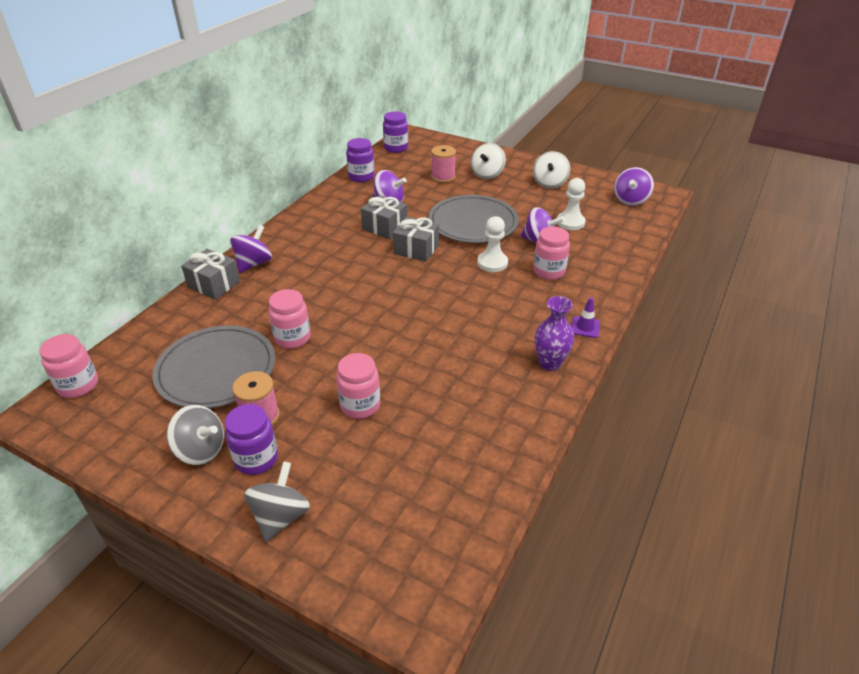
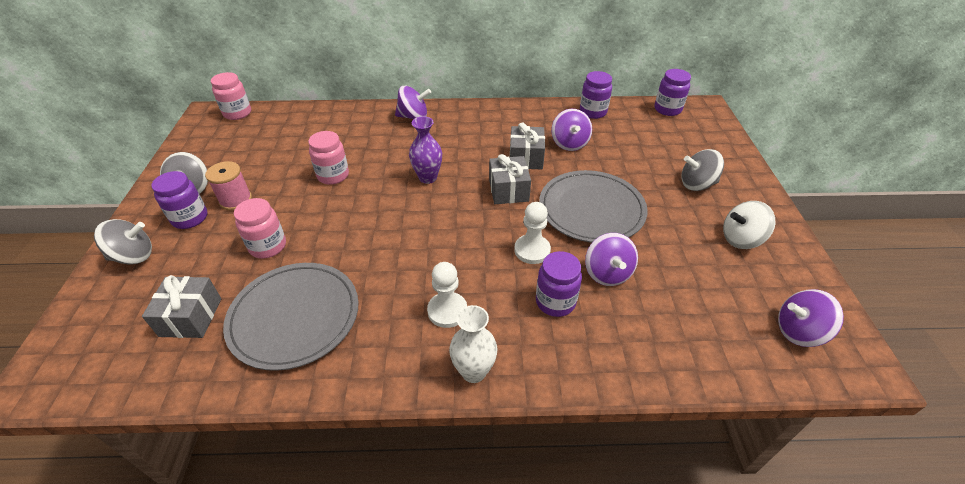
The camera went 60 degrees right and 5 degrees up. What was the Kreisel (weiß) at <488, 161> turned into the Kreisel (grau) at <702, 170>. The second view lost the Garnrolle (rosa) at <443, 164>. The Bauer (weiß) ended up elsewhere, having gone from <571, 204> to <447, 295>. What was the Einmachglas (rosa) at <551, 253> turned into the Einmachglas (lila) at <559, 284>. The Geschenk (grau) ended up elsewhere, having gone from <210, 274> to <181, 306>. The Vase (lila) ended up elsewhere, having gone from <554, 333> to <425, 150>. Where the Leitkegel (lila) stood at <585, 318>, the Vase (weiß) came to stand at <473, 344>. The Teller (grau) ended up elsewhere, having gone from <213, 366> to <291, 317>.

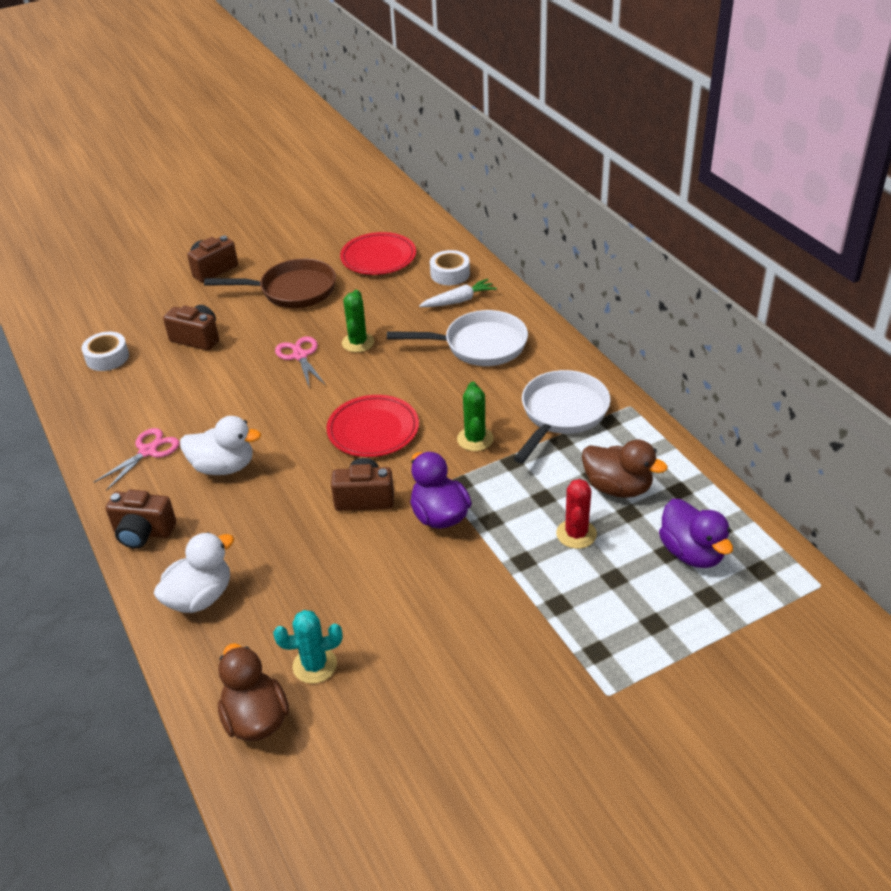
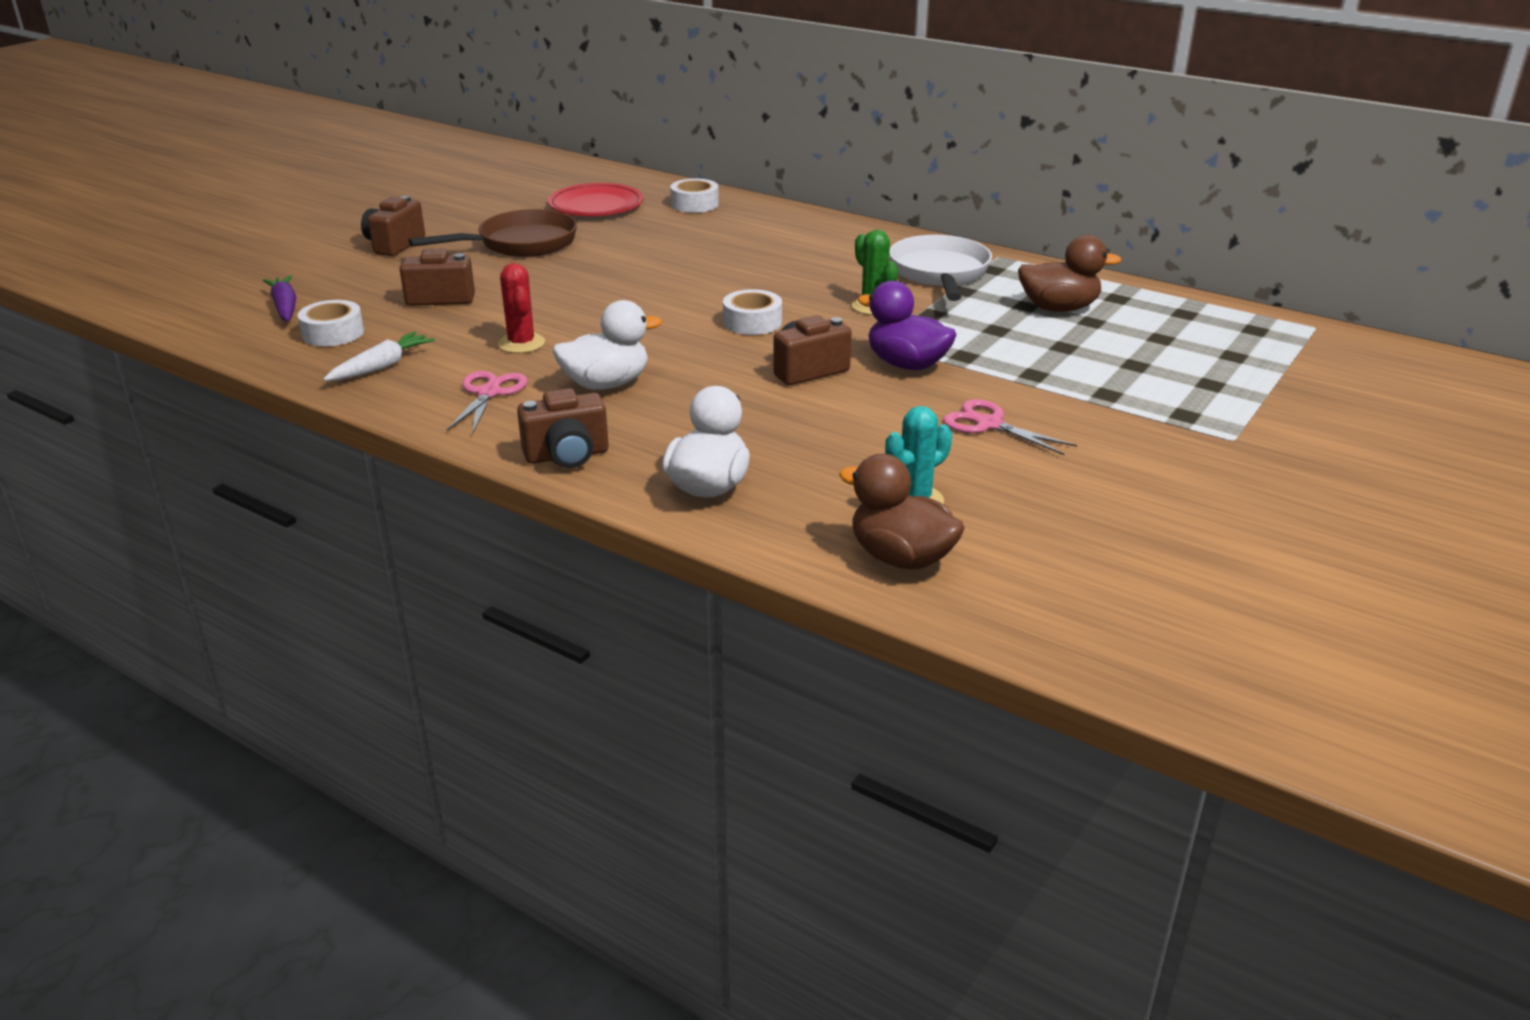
The camera went 30 degrees left and 10 degrees down. The Karotte (weiß) ended up elsewhere, having gone from <458, 293> to <379, 356>. The second view lost the Kaktus (grün) at <358, 321>. The second view lost the Pfanne (weiß) at <457, 338>. The Schere (rosa) ended up elsewhere, having gone from <300, 363> to <1010, 427>. Where the Teller (rot) stood at <372, 426>, the Klebeband (weiß) came to stand at <752, 312>. The Kaktus (rot) ended up elsewhere, having gone from <576, 514> to <521, 308>. The second view lost the Ente (lila) at <696, 533>. The second view gained the Karotte (lila) at <279, 298>.

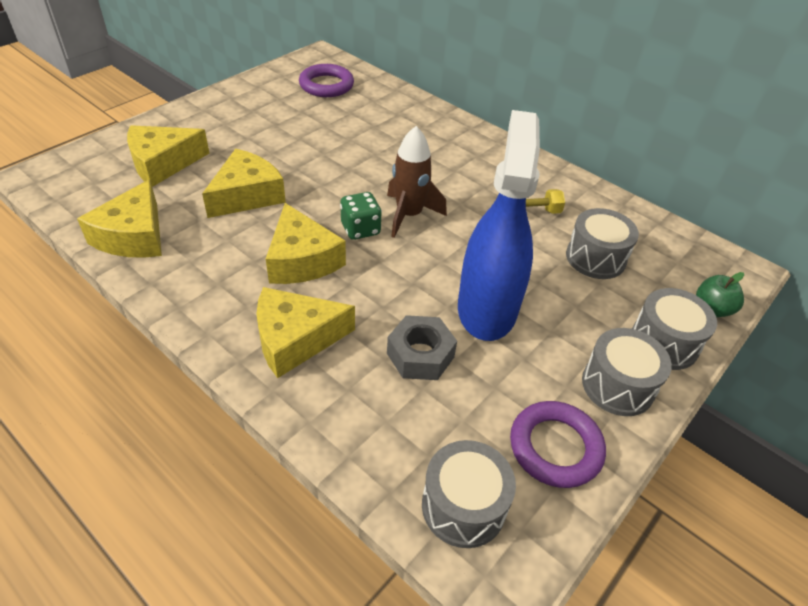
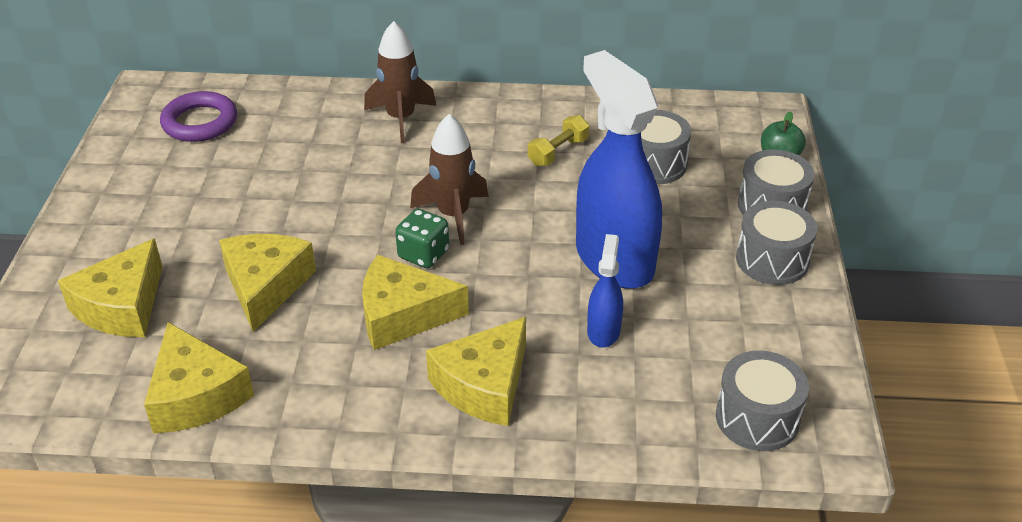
The camera went 35 degrees left and 5 degrees down. The Käse (gelb) at <306, 243> ended up facing another way, 150 degrees clockwise from before. Where the Sechskantmutter (grau) stood at <422, 347>, the Sprühflasche (blau) came to stand at <605, 291>. The second view lost the Ring (lila) at <558, 444>. The second view gained the Rakete (braun) at <400, 82>.

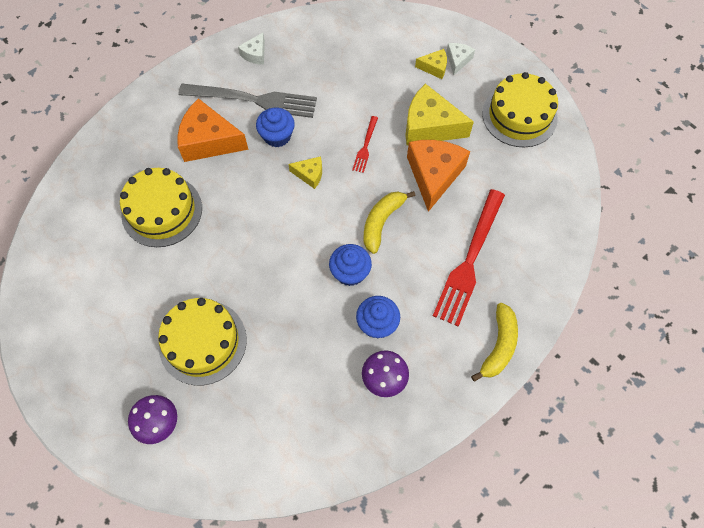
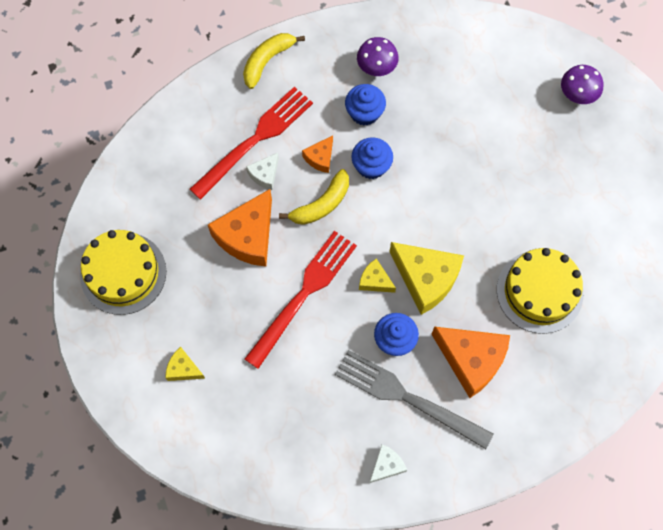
The camera went 160 degrees left and 5 degrees up. The Käse (weiß) ended up elsewhere, having gone from <460, 59> to <262, 171>. The Käse (gelb) ended up elsewhere, having gone from <439, 114> to <426, 278>. The size of the Gabel (rot) at <365, 144> changed by a factor of 2.14. The second view lost the Kuchen (gelb) at <202, 342>. The second view gained the Käse (orange) at <317, 154>.

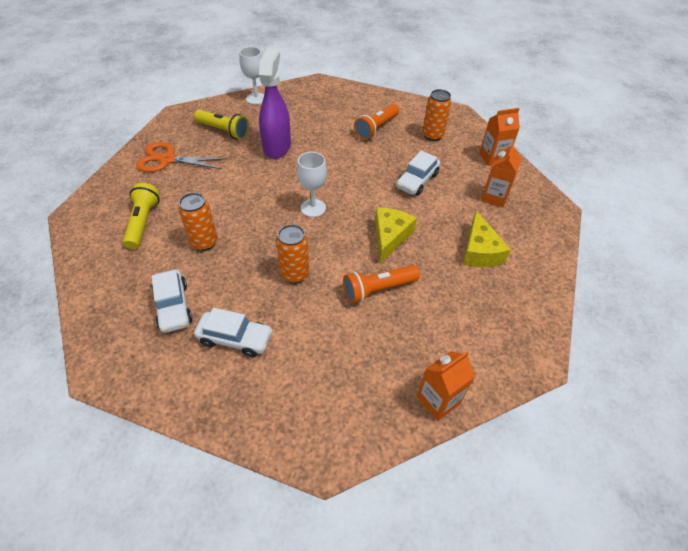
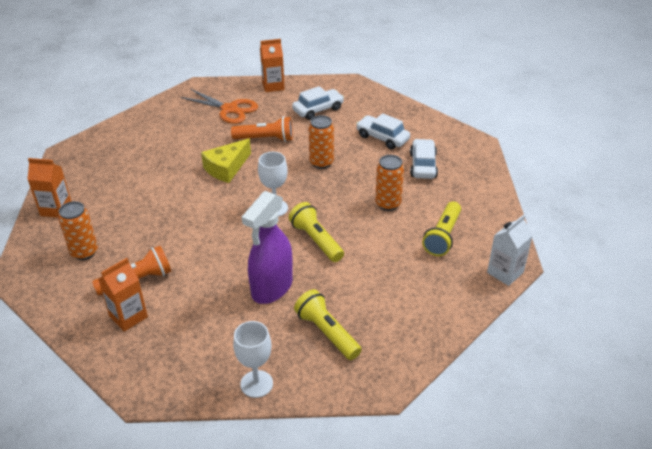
The camera went 155 degrees left and 10 degrees down. The Getränkekarton (orange) ended up elsewhere, having gone from <501, 174> to <123, 295>. The Schere (orange) ended up elsewhere, having gone from <181, 157> to <219, 106>. The Auto (weiß) ended up elsewhere, having gone from <418, 173> to <318, 103>. The second view lost the Käse (gelb) at <486, 239>. The second view gained the Taschenlampe (gelb) at <316, 232>. The second view gained the Getränkekarton (weiß) at <510, 250>.

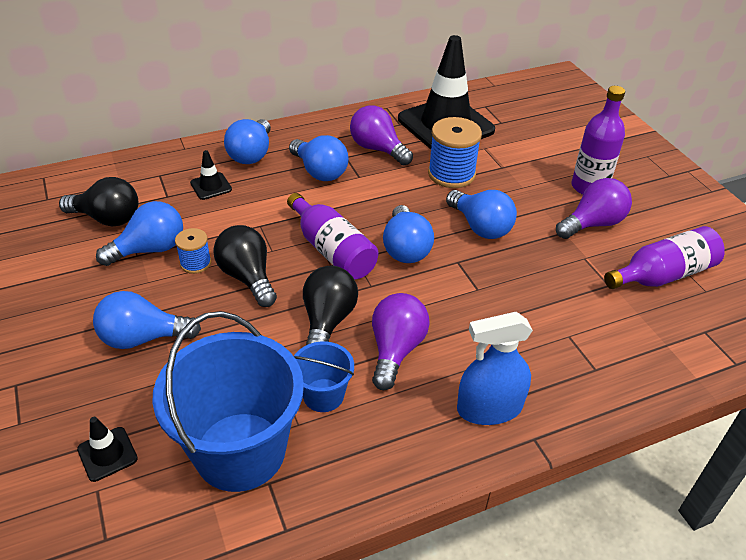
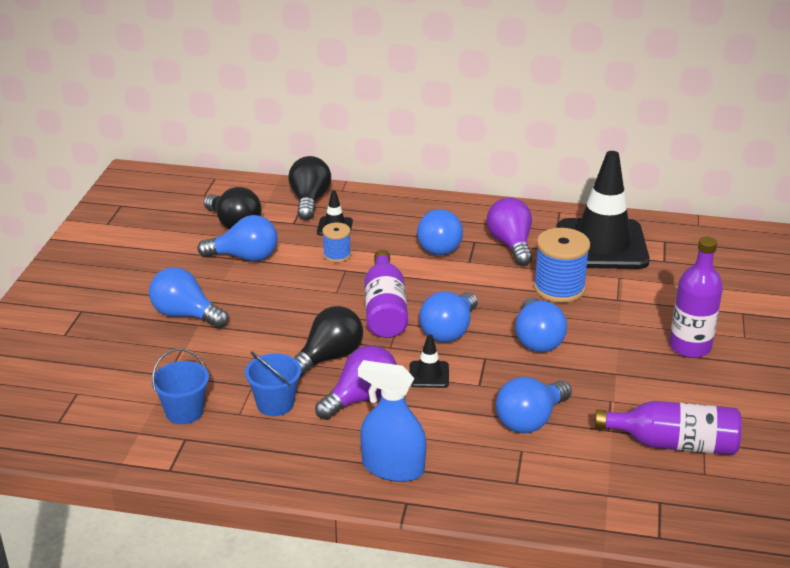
The camera went 35 degrees right and 10 degrees down. The Glühbirne (blau) ended up elsewhere, having gone from <247, 141> to <534, 405>. The second view lost the Glühbirne (lila) at <594, 208>. The Glühbirne (schwarz) ended up elsewhere, having gone from <245, 266> to <309, 188>. The Garnrolle (blau) ended up elsewhere, having gone from <193, 251> to <336, 242>. The size of the Eimer (blau) at <228, 401> changed by a factor of 0.49. The Leitkegel (schwarz) ended up elsewhere, having gone from <107, 449> to <429, 361>.

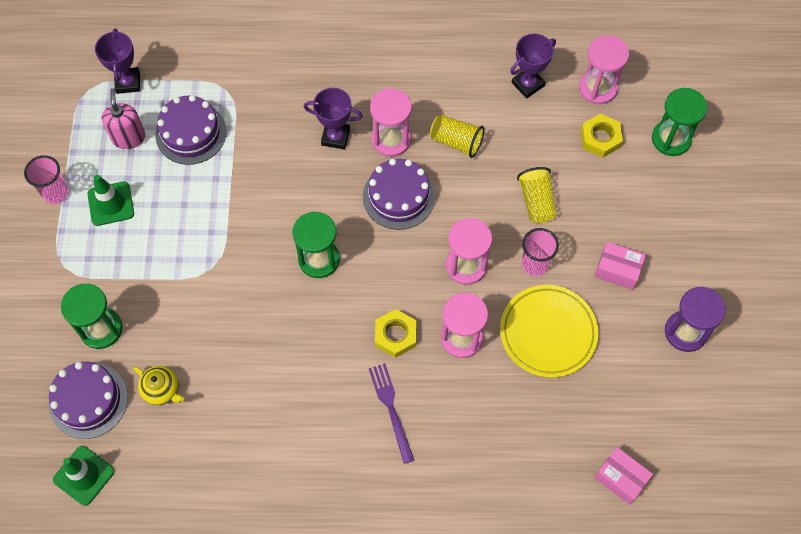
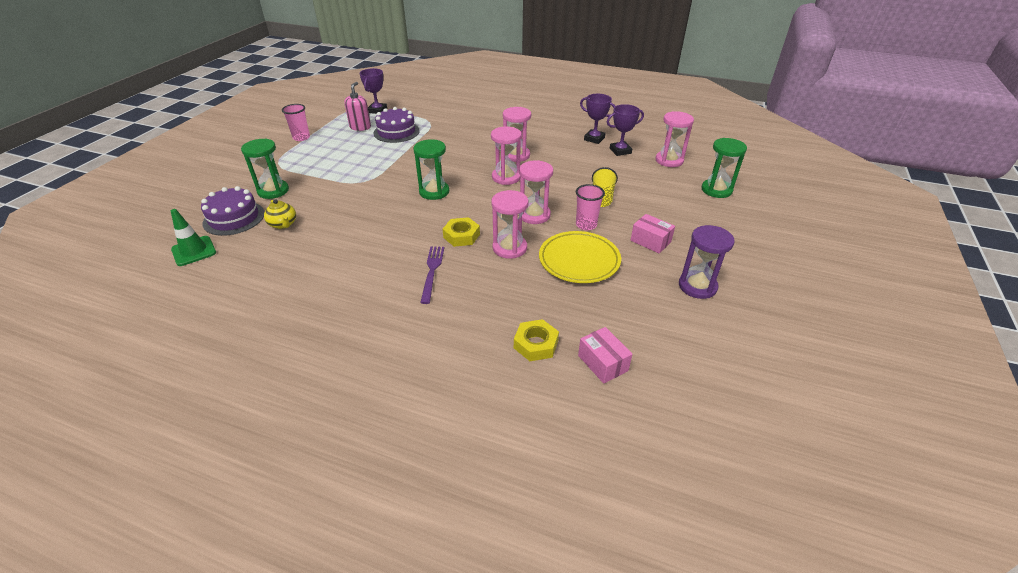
The camera went 20 degrees right and 25 degrees down. The Pokal (lila) ended up elsewhere, having gone from <333, 119> to <597, 119>. The Sechskantmutter (gelb) ended up elsewhere, having gone from <602, 136> to <536, 340>. The second view lost the Becher (gelb) at <457, 136>. Where the Kuchen (lila) stood at <399, 194>, the Sanduhr (rosa) came to stand at <506, 155>. The second view lost the Leitkegel (grün) at <110, 200>.

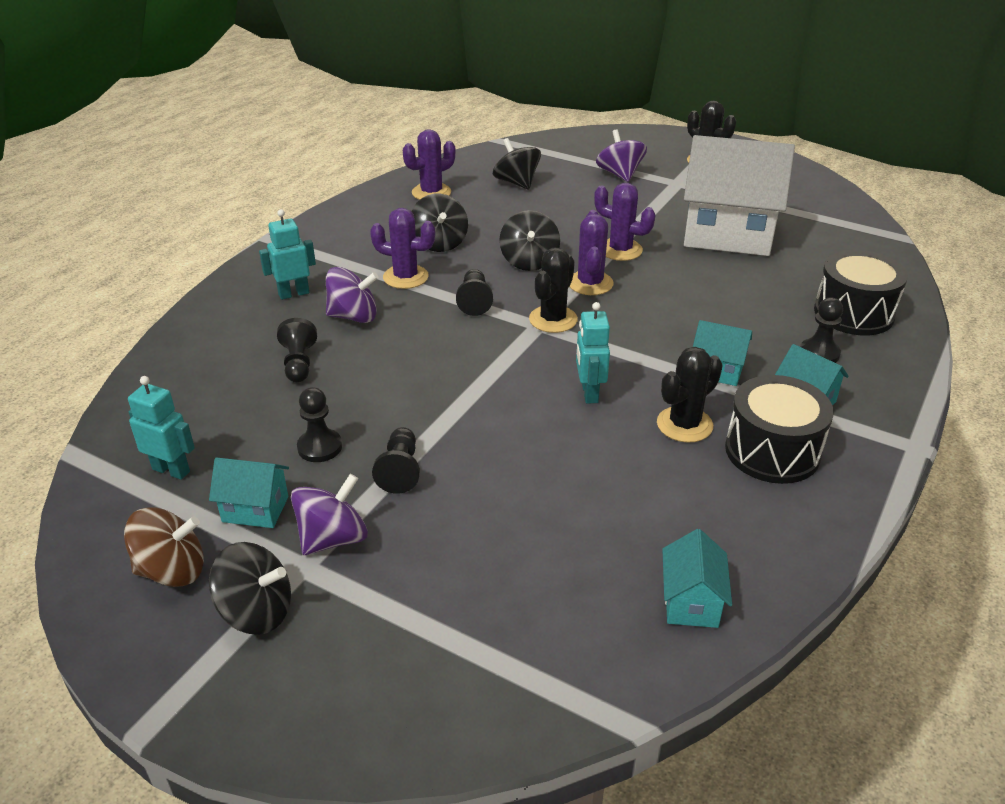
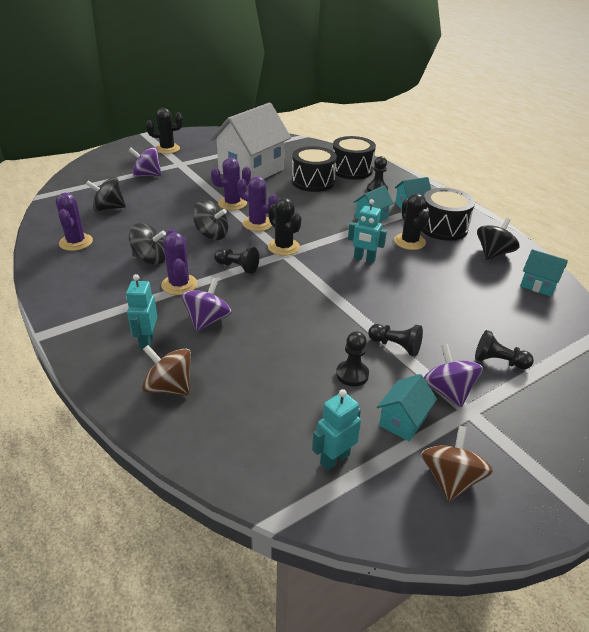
The camera went 65 degrees left and 0 degrees up. The Kaktus (lila) at <402, 248> ended up facing another way, 60 degrees counterclockwise from before. The Bauer (schwarz) ended up elsewhere, having gone from <297, 350> to <504, 349>. The Kreisel (schwarz) ended up elsewhere, having gone from <250, 588> to <498, 239>. The second view gained the Trommel (schwarz) at <314, 169>. The second view gained the Kreisel (braun) at <166, 370>.

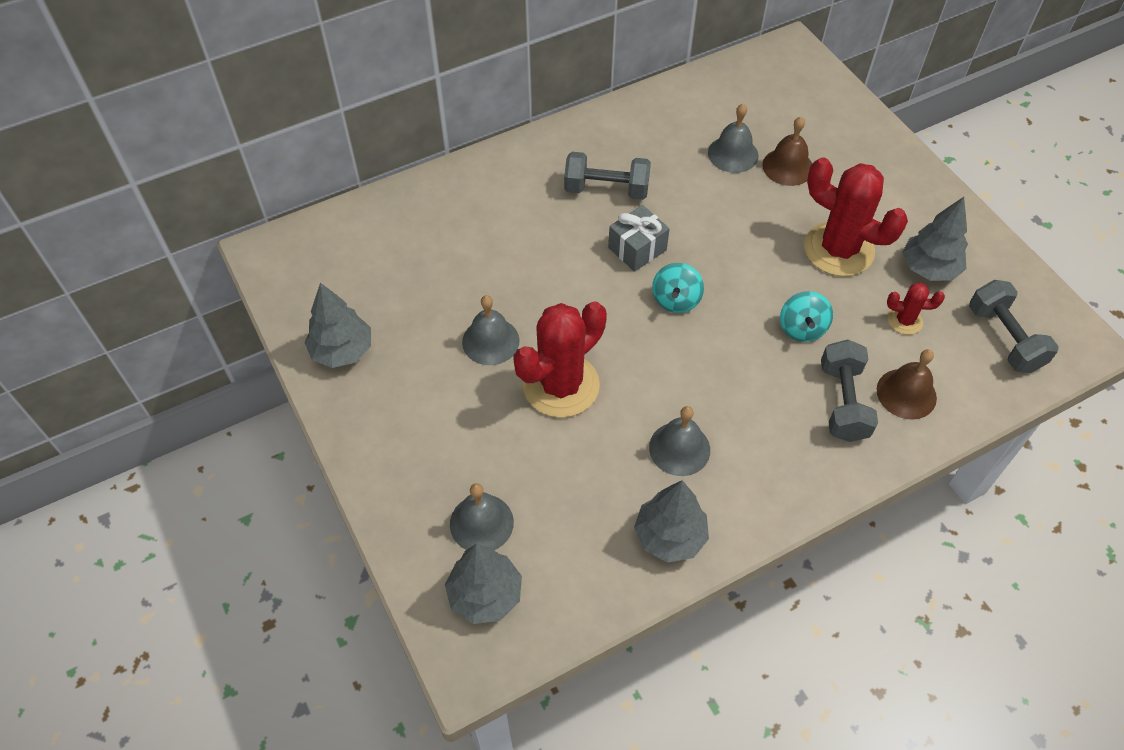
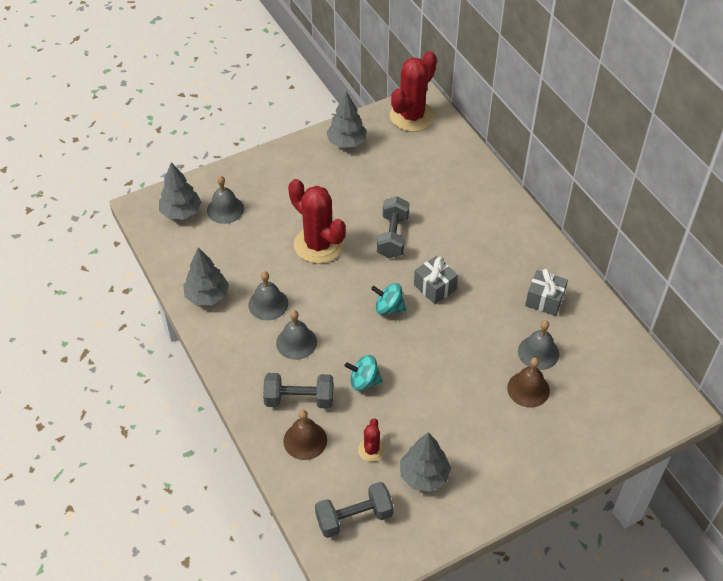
The camera went 90 degrees right and 5 degrees down. The Hantel (grau) ended up elsewhere, having gone from <607, 176> to <393, 227>. The Kaktus (rot) ended up elsewhere, having gone from <856, 216> to <413, 91>. The Glocke (grau) ended up elsewhere, having gone from <491, 330> to <296, 335>. The second view gained the Geschenk (grau) at <546, 292>.

